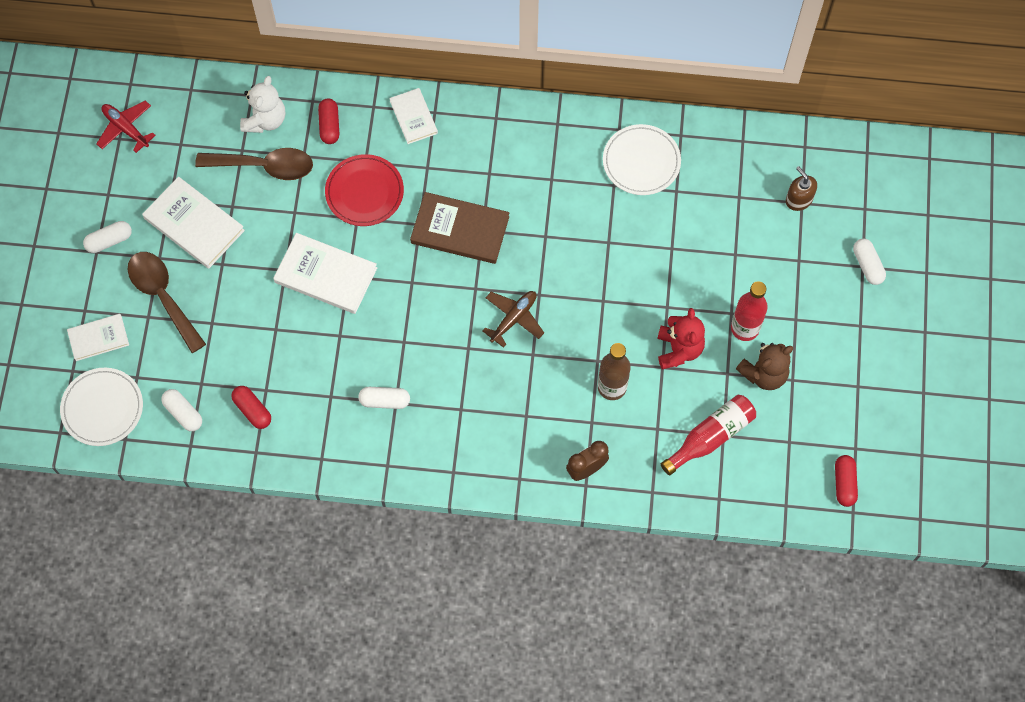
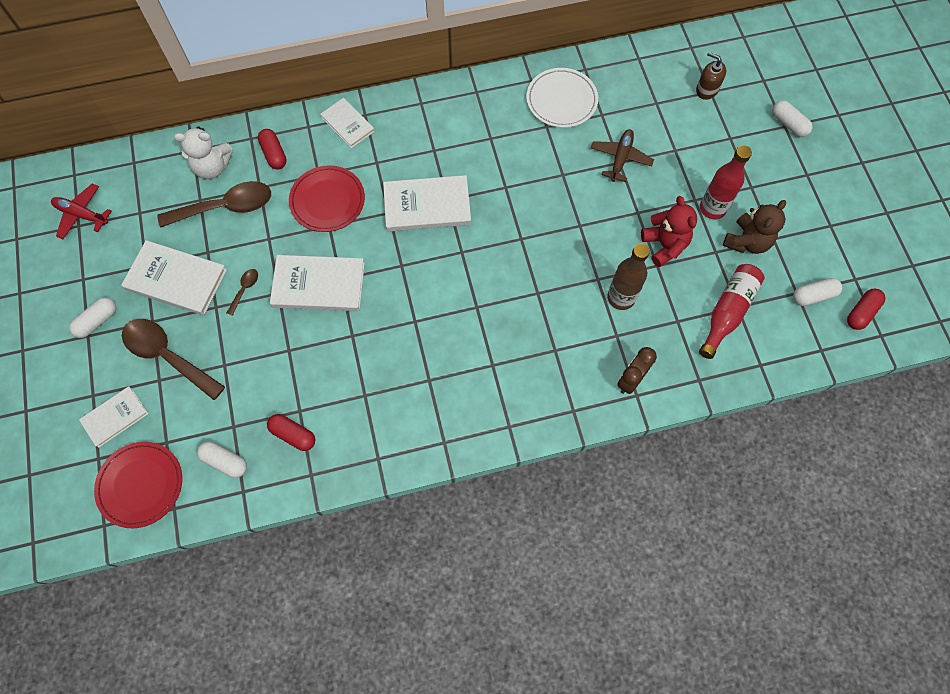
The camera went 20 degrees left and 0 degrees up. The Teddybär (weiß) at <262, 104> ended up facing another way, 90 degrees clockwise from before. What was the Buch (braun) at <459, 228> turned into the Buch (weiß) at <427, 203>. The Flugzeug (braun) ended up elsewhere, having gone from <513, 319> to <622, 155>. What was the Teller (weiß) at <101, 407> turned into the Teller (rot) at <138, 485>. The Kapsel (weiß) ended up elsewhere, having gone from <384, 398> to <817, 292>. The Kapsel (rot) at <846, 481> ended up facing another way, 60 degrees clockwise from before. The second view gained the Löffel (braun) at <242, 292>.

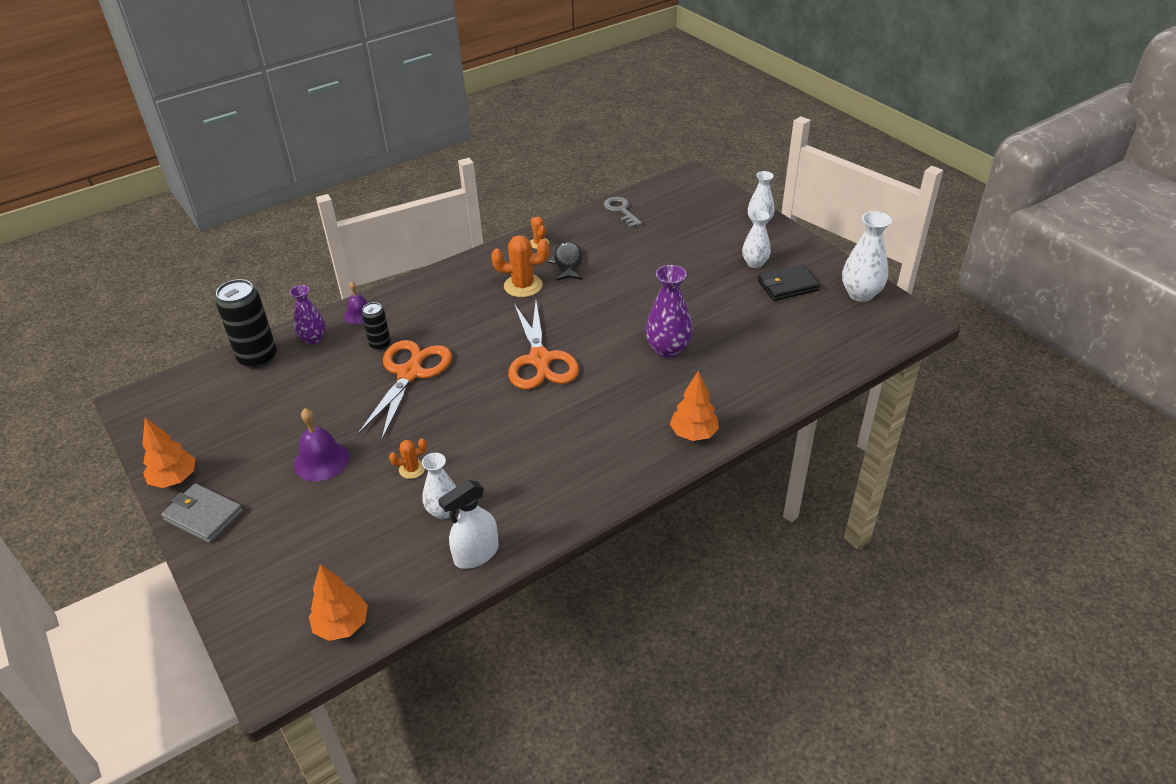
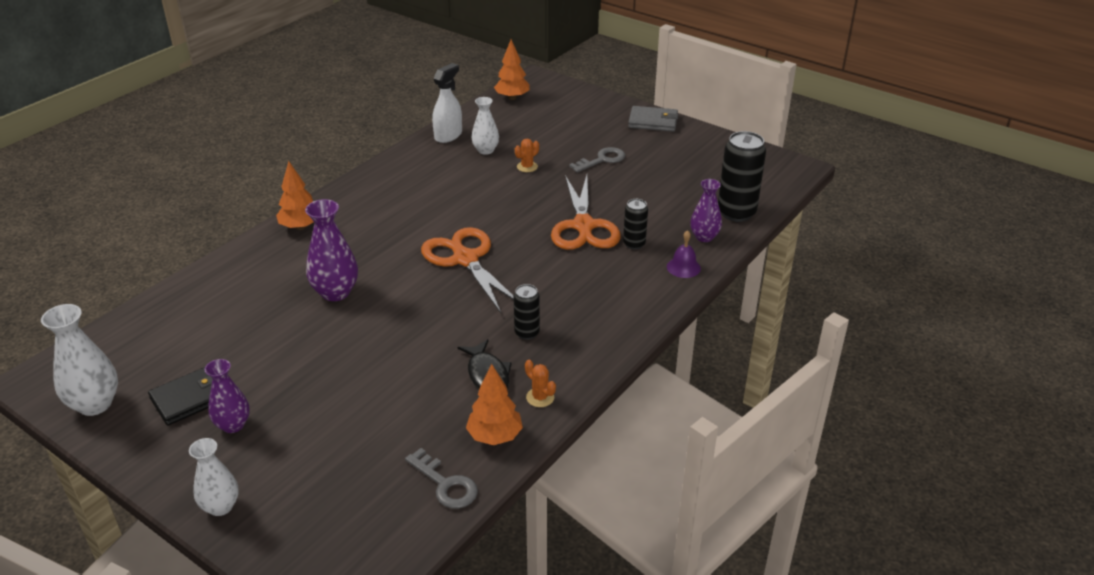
The camera went 160 degrees right and 5 degrees down. What was the Vase (weiß) at <756, 239> turned into the Vase (lila) at <227, 396>. Where the Kaktus (orange) stood at <520, 266>, the Dose (schwarz) came to stand at <527, 312>. Where the Glocke (lila) stood at <321, 444>, the Schlüssel (grau) came to stand at <597, 160>. The Baum (orange) ended up elsewhere, having gone from <169, 453> to <494, 404>.

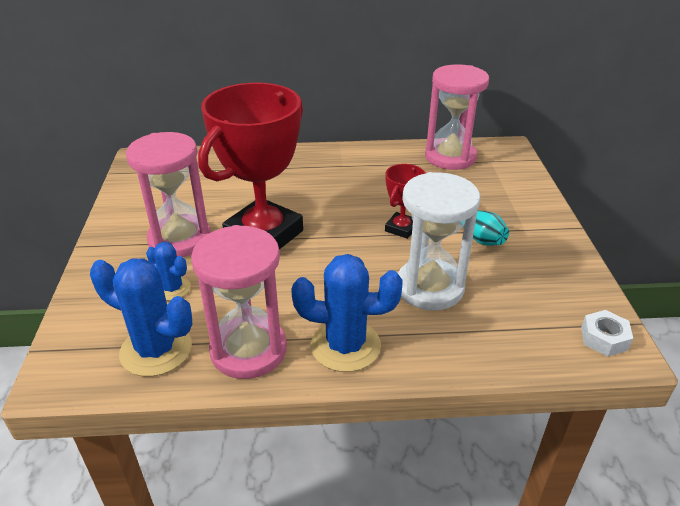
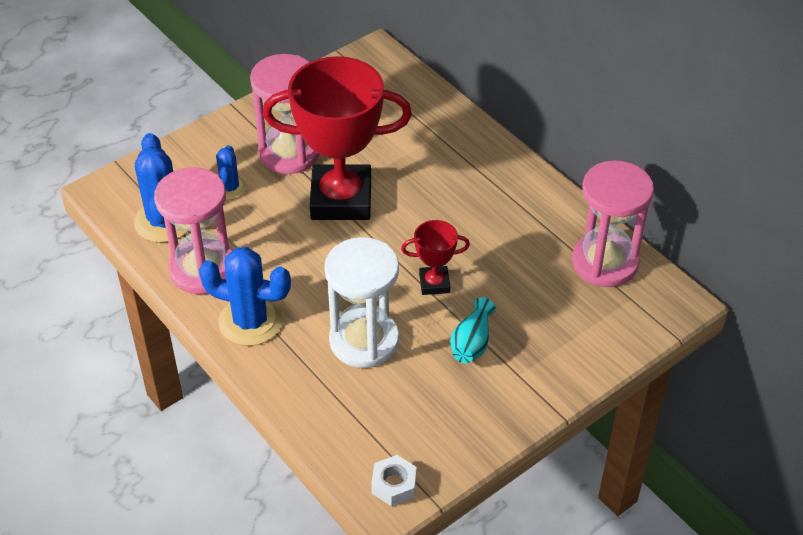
The camera went 55 degrees right and 10 degrees up. The Kaktus (blau) at <347, 313> ended up facing another way, 45 degrees counterclockwise from before.

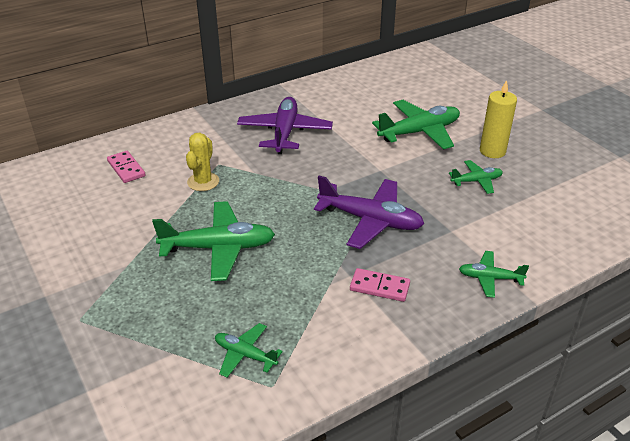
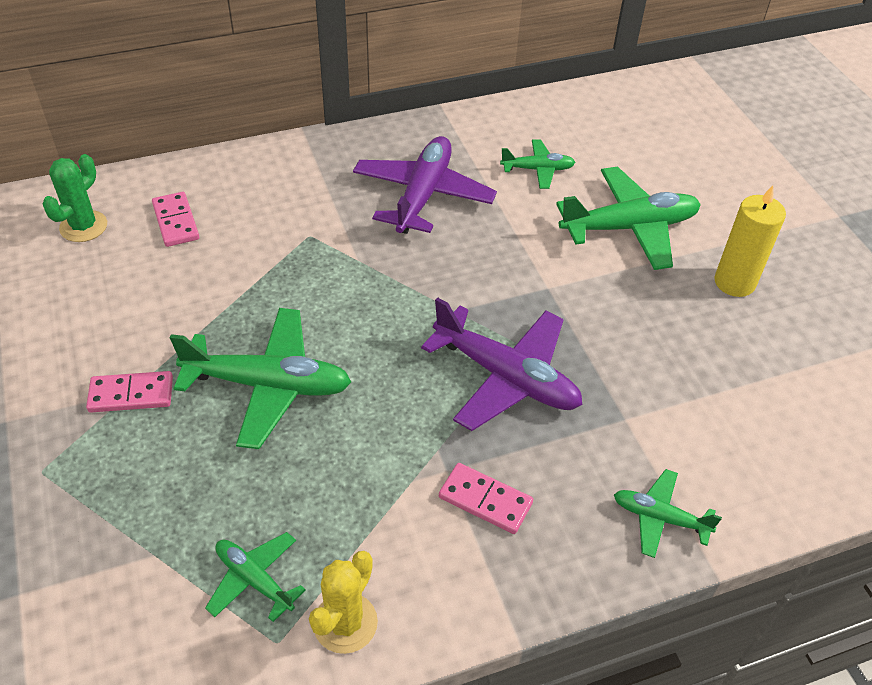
The camera went 10 degrees right and 10 degrees up. The Kaktus (gelb) ended up elsewhere, having gone from <202, 162> to <343, 602>. The Flugzeug (grün) ended up elsewhere, having gone from <476, 177> to <538, 164>. The second view gained the Kaktus (grün) at <74, 198>. The second view gained the Dominostein (rosa) at <129, 391>.

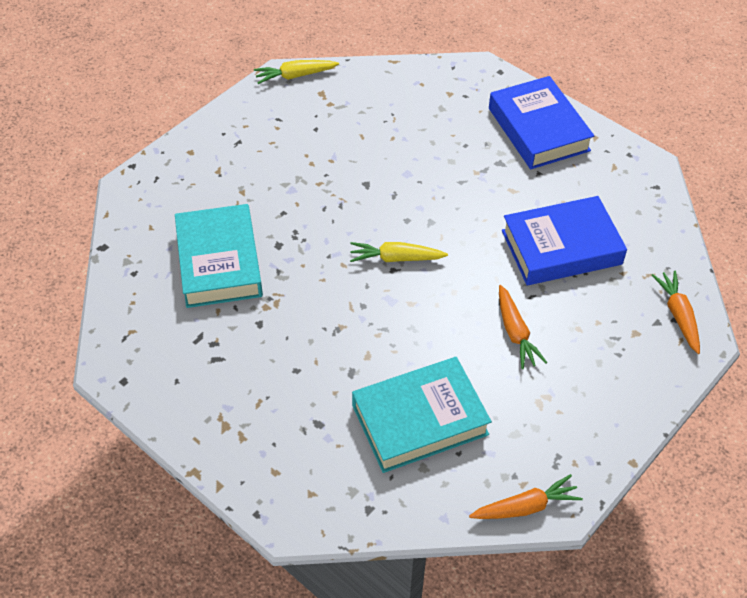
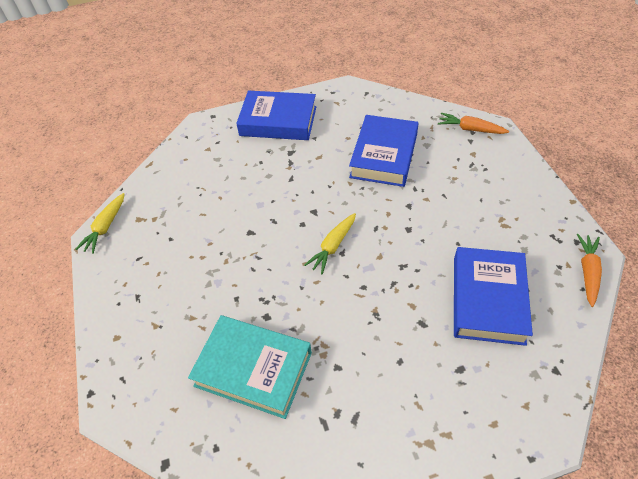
The camera went 55 degrees left and 0 degrees up. The second view lost the Karotte (orange) at <523, 327>. What was the Buch (türkis) at <422, 415> turned into the Buch (blau) at <493, 296>.

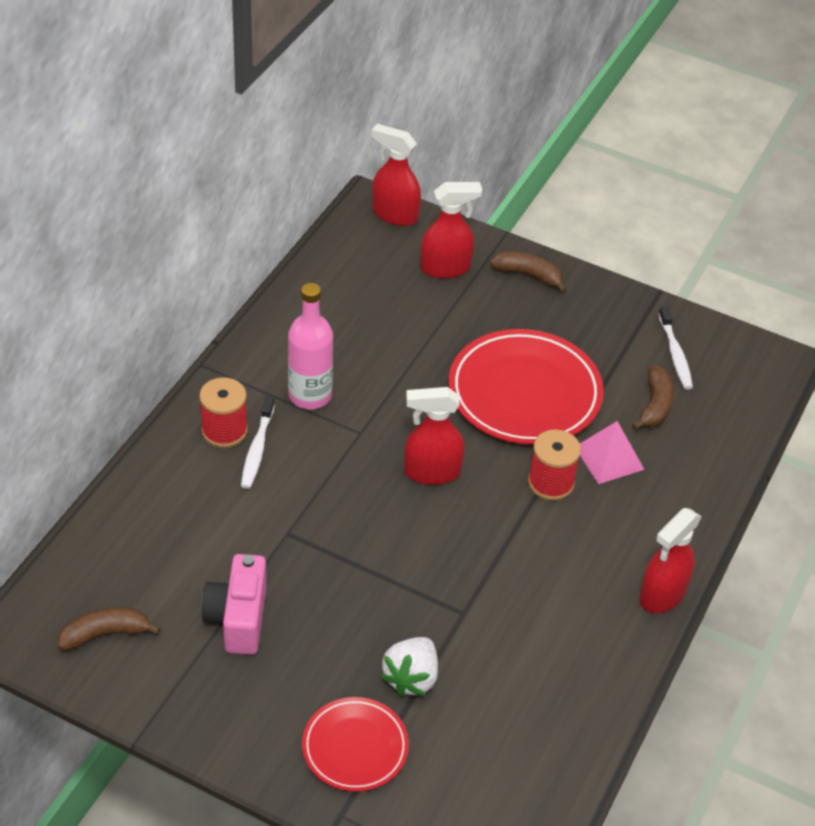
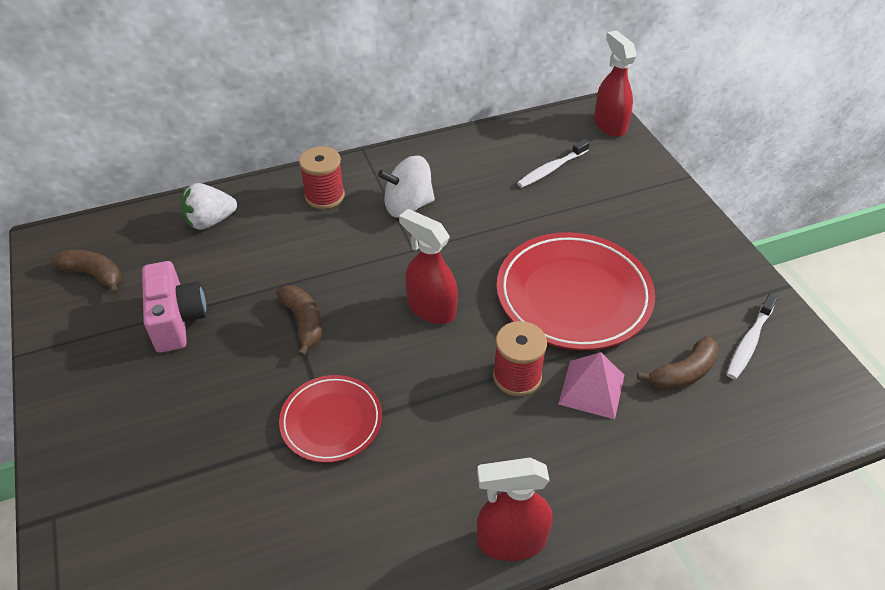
The camera went 45 degrees right and 0 degrees up. The second view lost the Sprühflasche (rot) at <452, 230>. The Banane (braun) ended up elsewhere, having gone from <528, 272> to <299, 321>. Where the Flasche (rosa) stood at <310, 346>, the Kreisel (weiß) came to stand at <406, 186>. The Zahnbürste (weiß) ended up elsewhere, having gone from <258, 442> to <553, 163>. The Kamera (rosa) at <234, 604> ended up facing another way, 120 degrees clockwise from before. The Erdbeere (weiß) ended up elsewhere, having gone from <409, 667> to <209, 206>. The Teller (rot) ended up elsewhere, having gone from <355, 744> to <330, 419>.

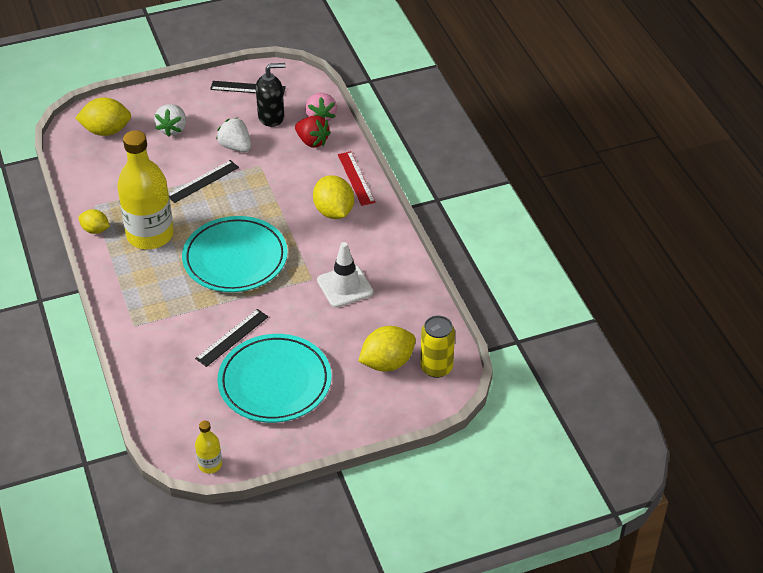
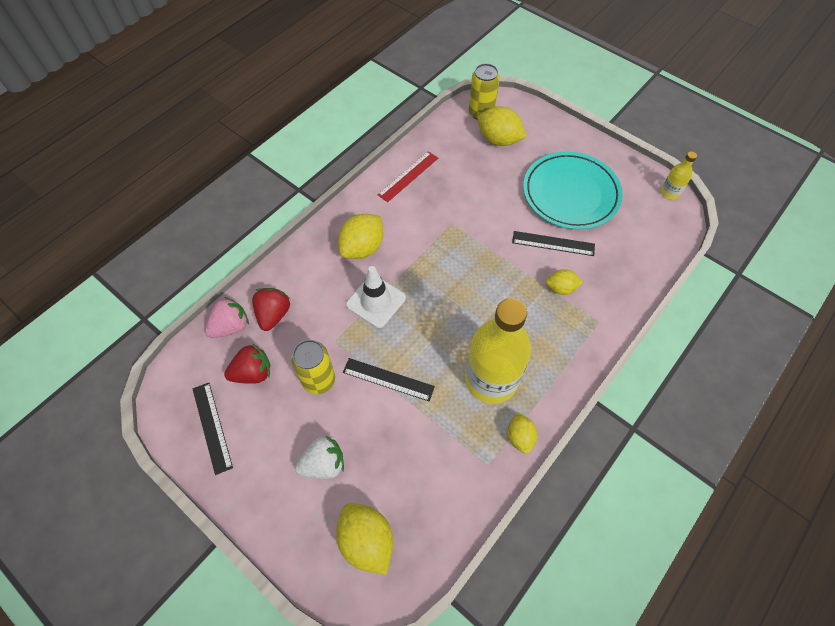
The camera went 120 degrees left and 15 degrees up. Where the Seifenspender (schwarz) stood at <271, 95>, the Erdbeere (rot) came to stand at <247, 364>. Where the Erdbeere (weiß) stood at <233, 135>, the Dose (gelb) came to stand at <313, 367>. The Lineal (rot) ended up elsewhere, having gone from <356, 178> to <408, 176>. The second view lost the Teller (türkis) at <235, 254>. The Leitkegel (weiß) ended up elsewhere, having gone from <345, 275> to <376, 297>. The second view gained the Zitrone (gelb) at <564, 282>.

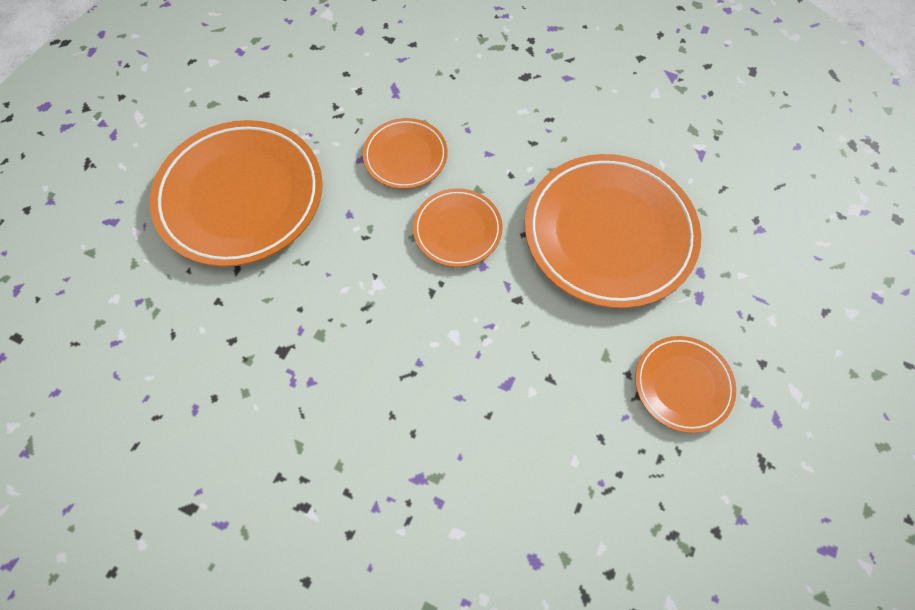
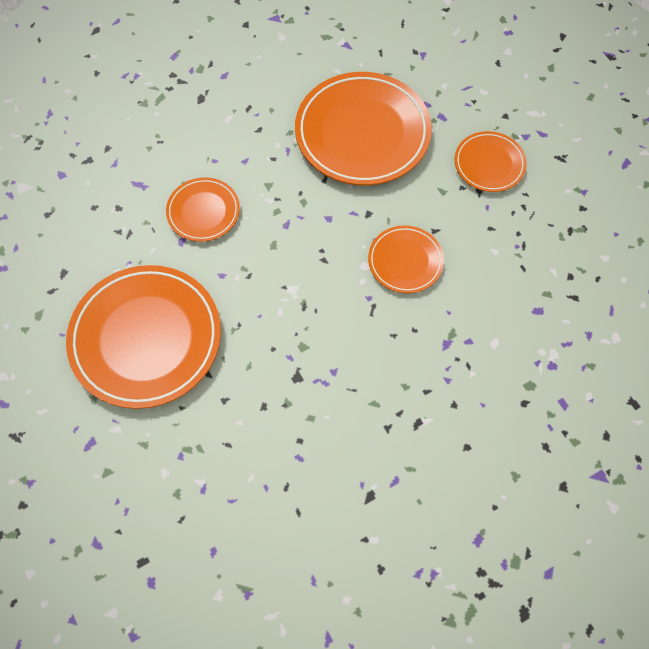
The camera went 55 degrees left and 0 degrees up. The Teller (orange) ended up elsewhere, having gone from <458, 227> to <406, 259>.

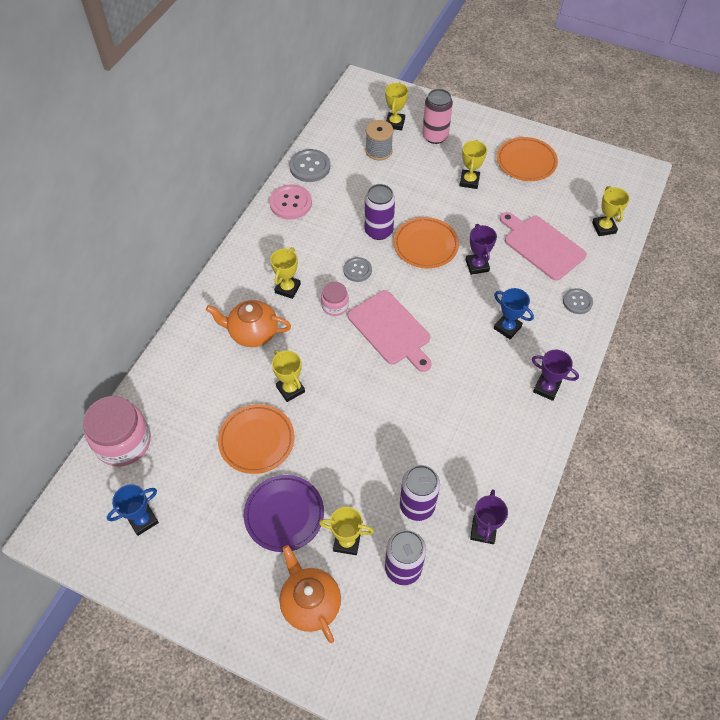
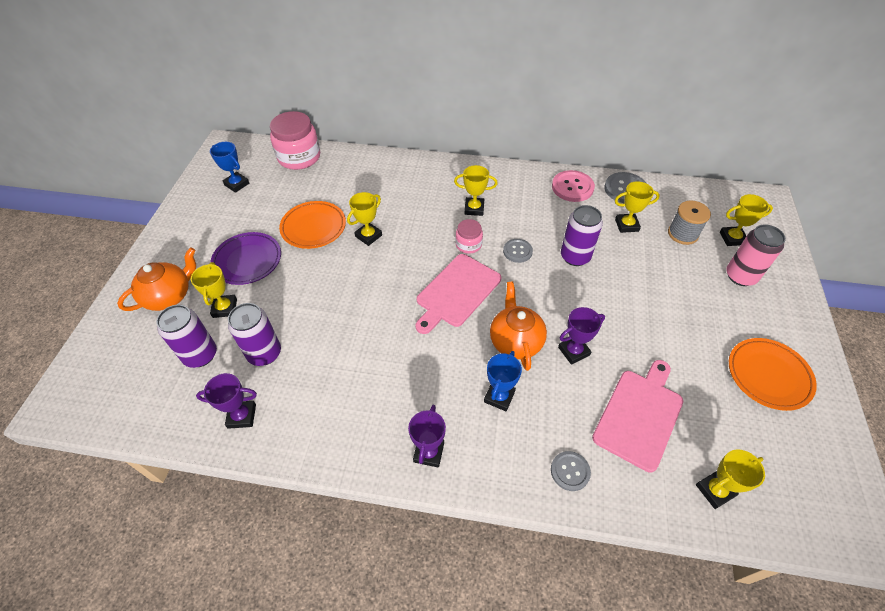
The camera went 75 degrees right and 5 degrees down. The Pokal (gelb) ended up elsewhere, having gone from <473, 164> to <637, 207>. The second view lost the Teller (orange) at <426, 243>. The Teekanne (orange) ended up elsewhere, having gone from <248, 323> to <518, 326>.

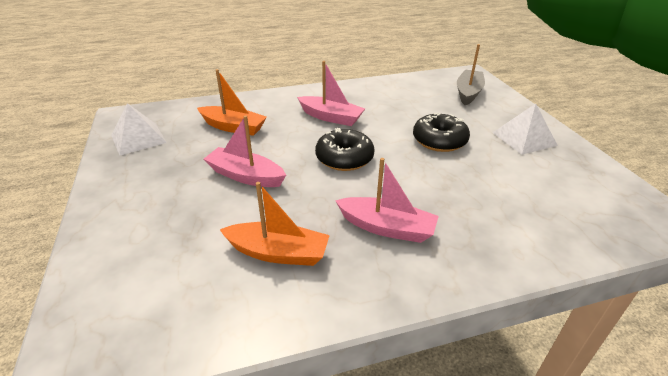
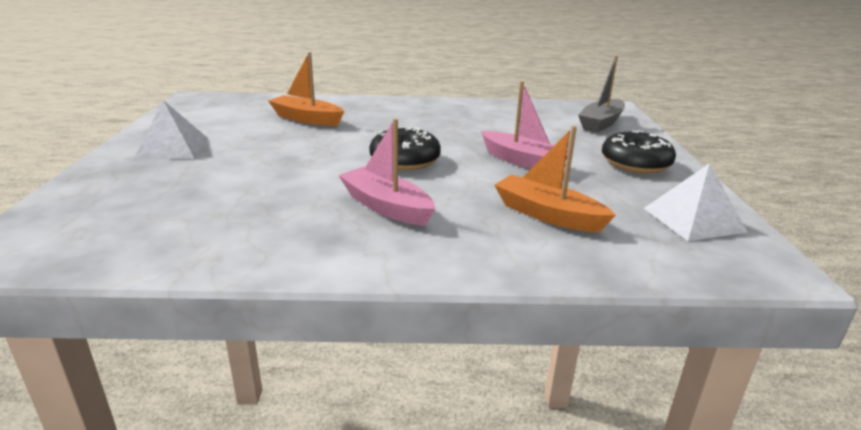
The camera went 165 degrees left and 10 degrees down. The Boot (grau) ended up elsewhere, having gone from <471, 74> to <601, 94>. The Donut (schwarz) ended up elsewhere, having gone from <441, 132> to <639, 151>. The second view lost the Boot (rosa) at <387, 200>. The Boot (orange) ended up elsewhere, having gone from <275, 224> to <306, 89>.

